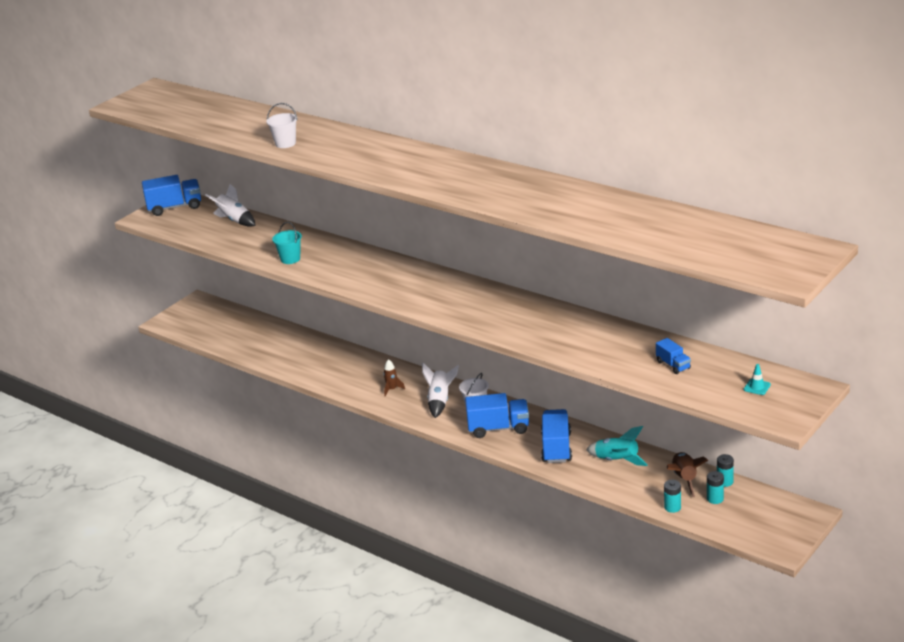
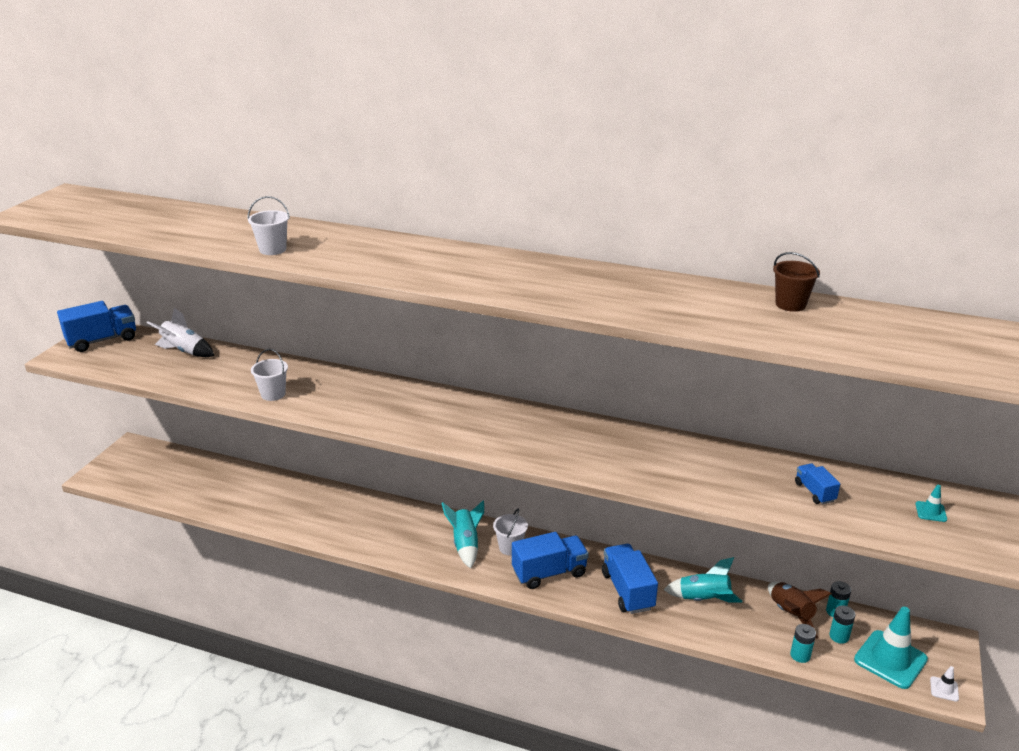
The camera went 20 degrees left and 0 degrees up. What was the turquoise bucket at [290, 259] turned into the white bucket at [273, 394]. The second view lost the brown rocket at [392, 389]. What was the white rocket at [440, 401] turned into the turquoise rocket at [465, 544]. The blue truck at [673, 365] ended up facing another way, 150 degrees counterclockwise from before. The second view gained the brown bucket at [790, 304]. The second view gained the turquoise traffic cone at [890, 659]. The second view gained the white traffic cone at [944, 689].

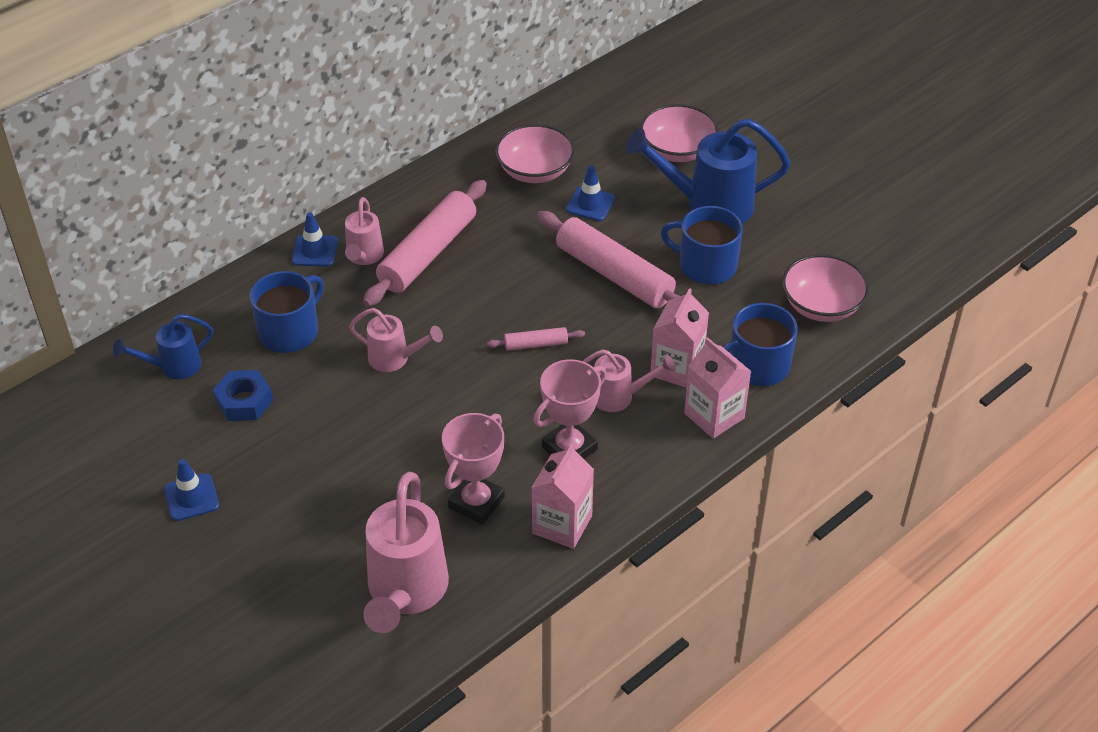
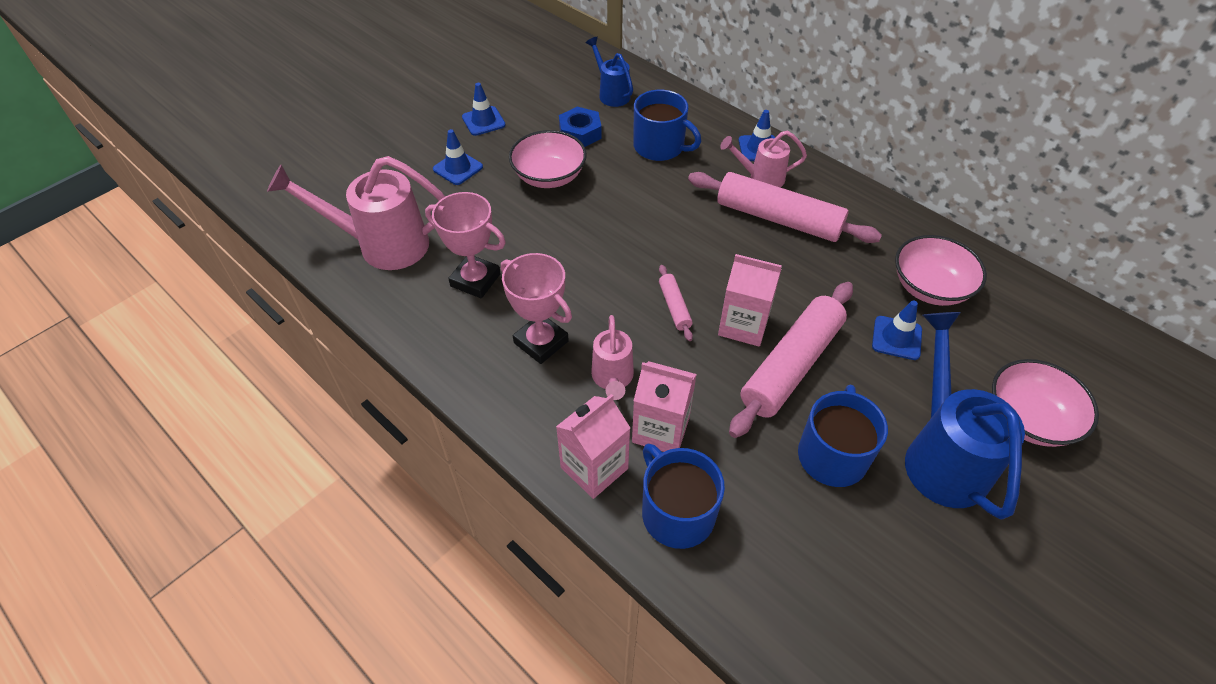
The camera went 85 degrees right and 5 degrees up. The second view lost the pink watering can at [395, 359]. The pink carton ended up elsewhere, having gone from [562, 524] to [743, 325]. The pink bowl ended up elsewhere, having gone from [821, 306] to [549, 176]. The second view gained the blue traffic cone at [458, 168].

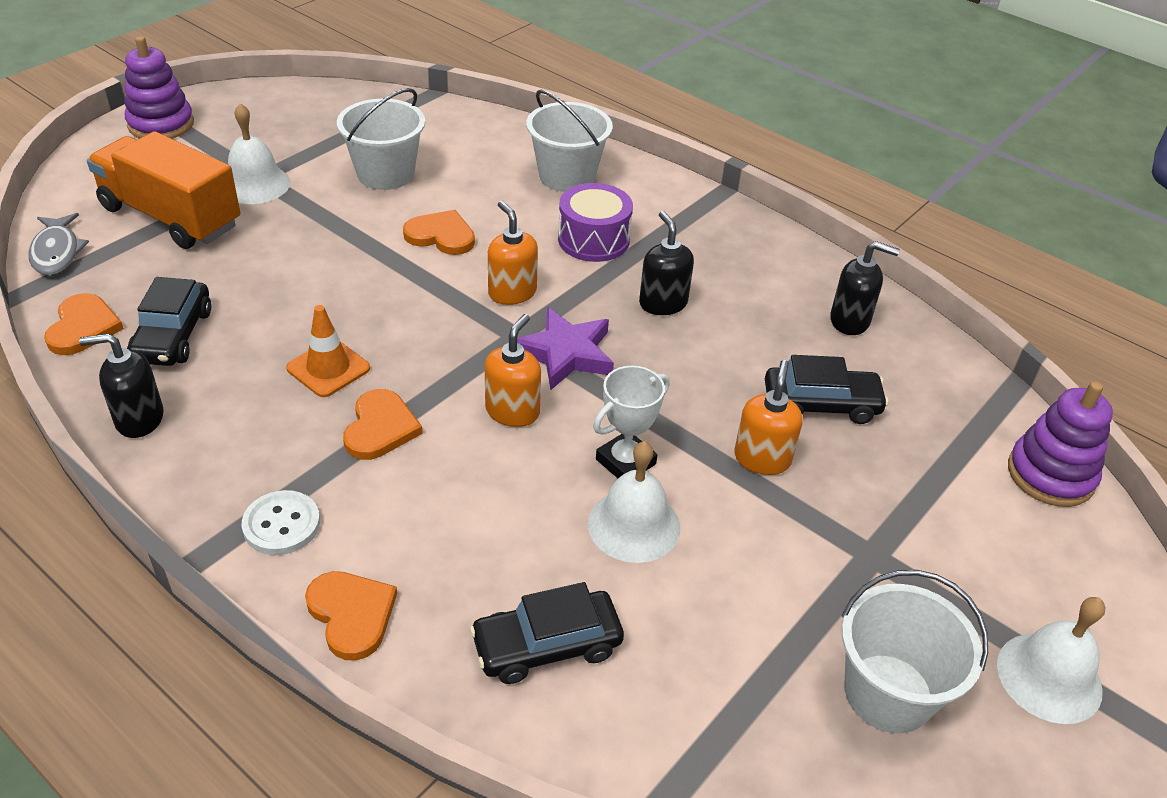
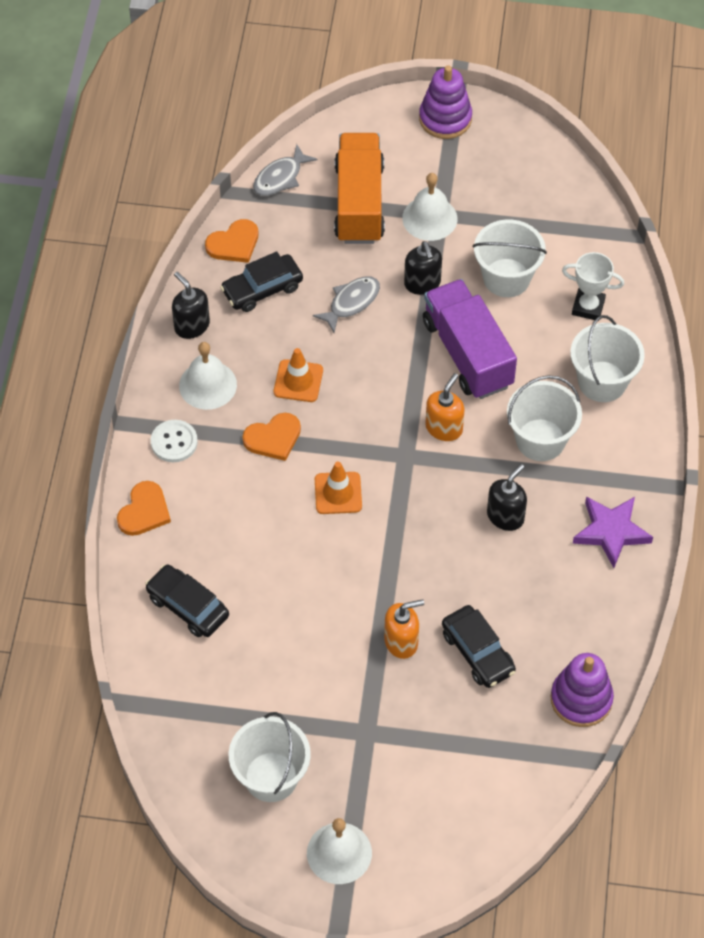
The camera went 60 degrees right and 15 degrees up. Where the orange heart stood at [441, 236], the purple truck came to stand at [467, 353]. Where the orange soap dispenser stood at [512, 411], the orange traffic cone came to stand at [338, 493]. The purple star ended up elsewhere, having gone from [565, 354] to [611, 532]. Where the purple drum stood at [593, 239], the white bucket came to stand at [540, 440]. The white bell ended up elsewhere, having gone from [634, 525] to [208, 385]. The white trophy ended up elsewhere, having gone from [625, 462] to [588, 307]. The black soap dispenser ended up elsewhere, having gone from [850, 321] to [422, 283]. The purple stacking toy ended up elsewhere, having gone from [1050, 475] to [581, 699]. The second view gained the grey fish at [351, 302].

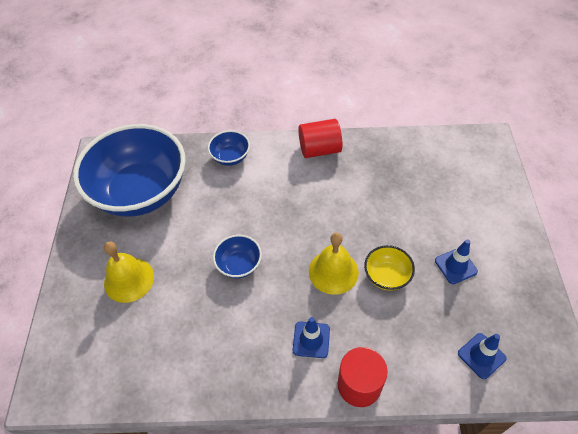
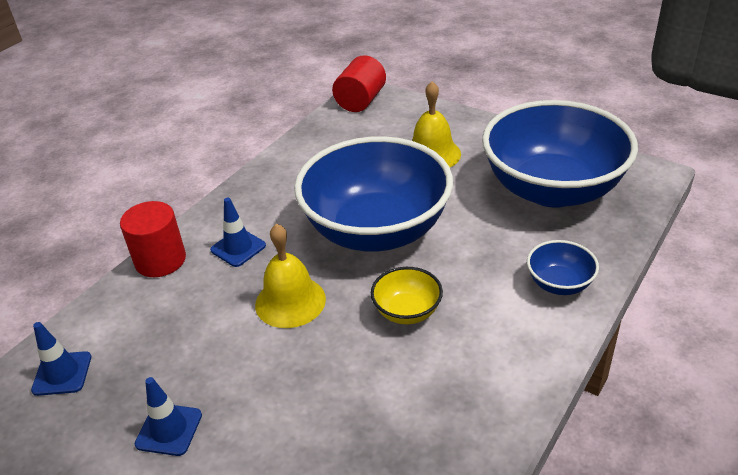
The camera went 125 degrees right and 15 degrees down. The size of the blue bowl at [239, 265] changed by a factor of 2.42. The red cylinder ended up elsewhere, having gone from [319, 149] to [360, 101]. The yellow bowl ended up elsewhere, having gone from [387, 276] to [407, 311].

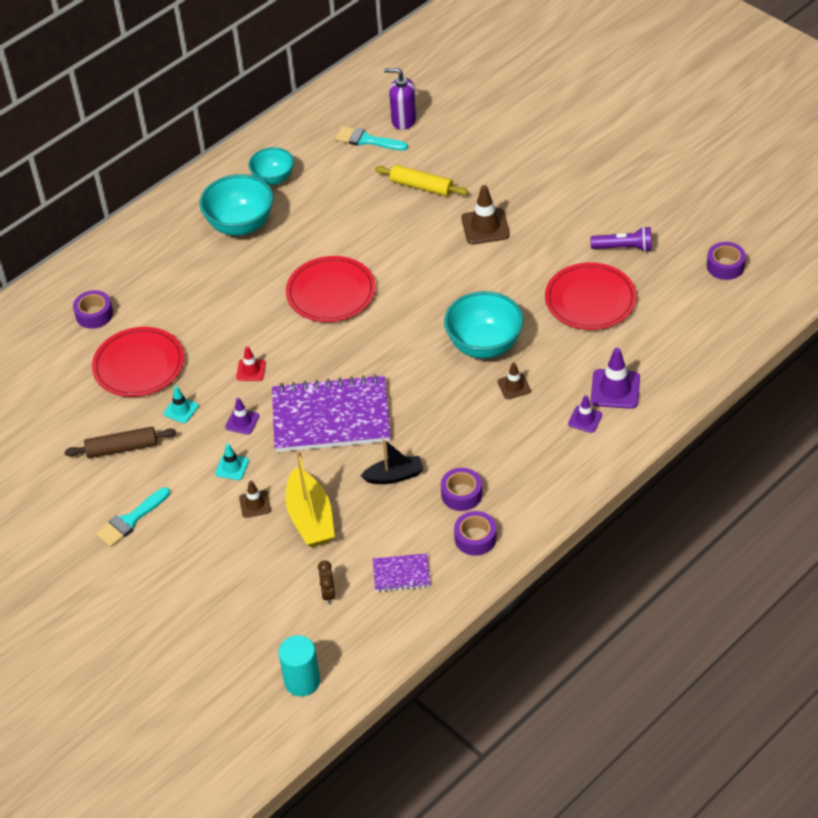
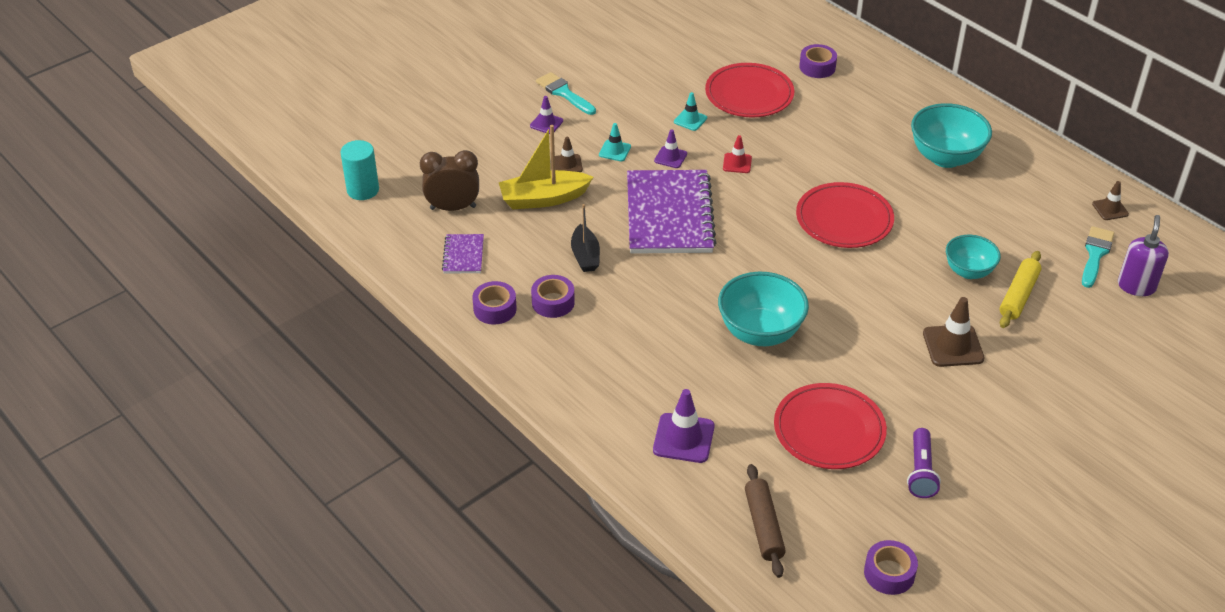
The camera went 90 degrees right and 5 degrees down. The brown rolling pin ended up elsewhere, having gone from [122, 448] to [763, 526]. The turquoise bowl ended up elsewhere, having gone from [273, 178] to [968, 271]. The size of the brown clock at [328, 594] changed by a factor of 1.86. The brown traffic cone ended up elsewhere, having gone from [514, 386] to [1110, 209]. The purple traffic cone ended up elsewhere, having gone from [585, 419] to [546, 123].

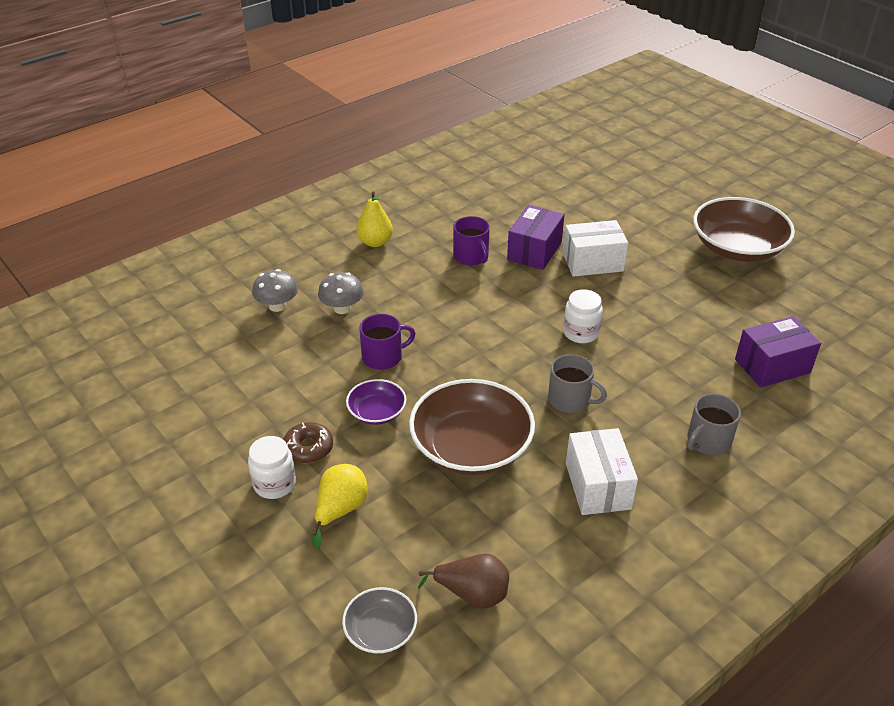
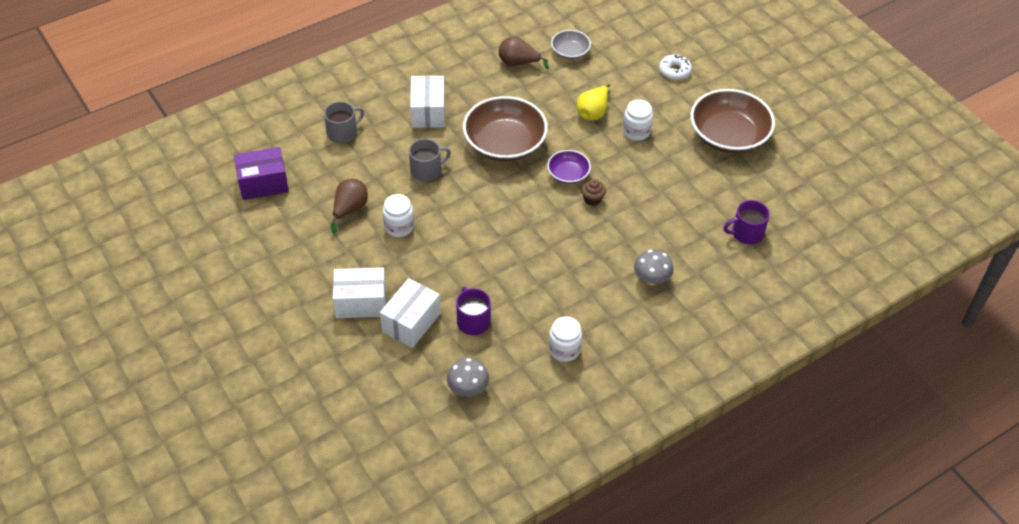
The camera went 175 degrees left and 10 degrees up. The second view lost the brown donut at [308, 448]. The grey mushroom ended up elsewhere, having gone from [342, 308] to [468, 388]. Where the yellow pear stood at [375, 242], the white jar came to stand at [564, 349]. The purple mug ended up elsewhere, having gone from [383, 357] to [746, 233]. What was the purple box at [534, 251] turned into the white box at [411, 322]. The grey mug at [570, 400] ended up facing another way, 120 degrees clockwise from before. The brown bowl ended up elsewhere, having gone from [737, 248] to [728, 135]. The second view gained the brown pear at [349, 209]. The second view gained the brown cupcake at [592, 199]. The second view gained the white donut at [674, 71].

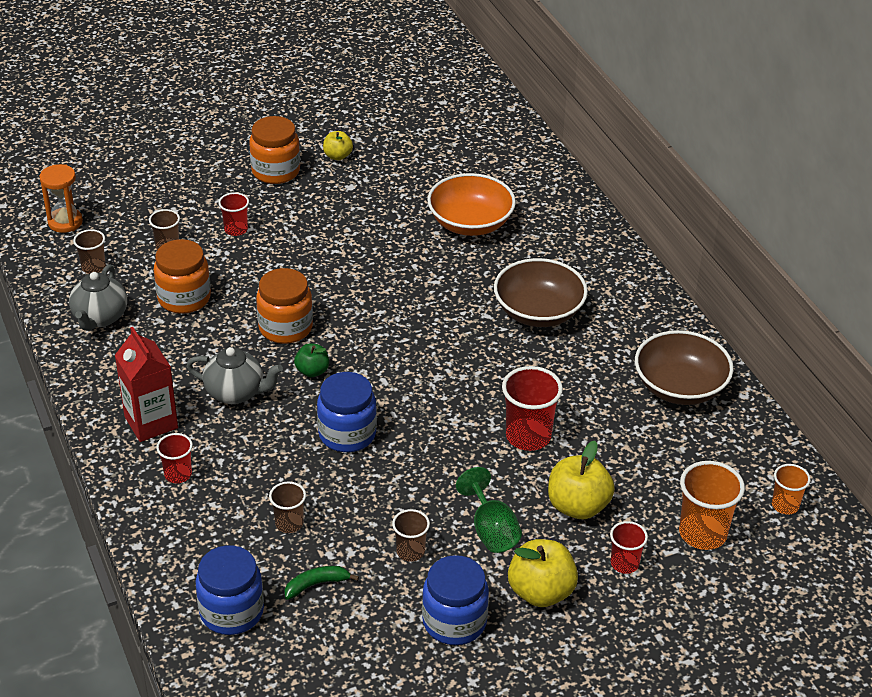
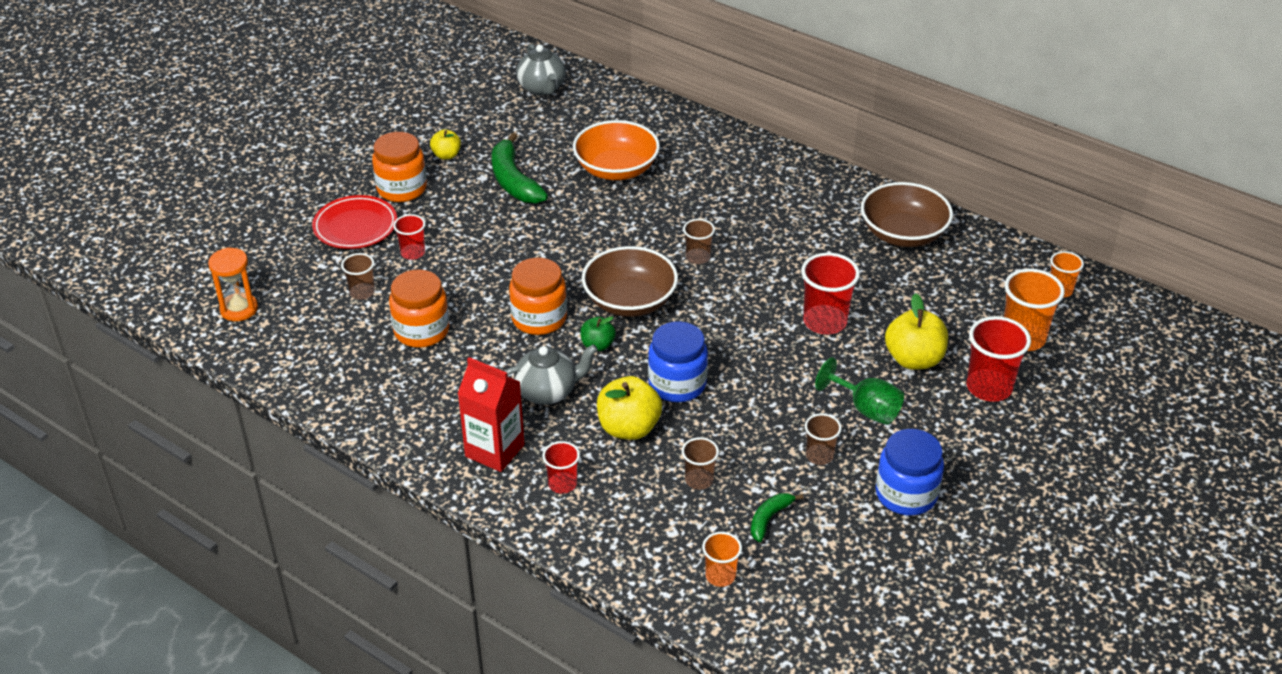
The camera went 30 degrees left and 0 degrees up. The grey teapot ended up elsewhere, having gone from [100, 318] to [542, 88]. The brown cup ended up elsewhere, having gone from [93, 267] to [698, 257]. Where the blue jar stood at [231, 612], the orange cup came to stand at [720, 576]. The brown bowl ended up elsewhere, having gone from [538, 312] to [630, 301]. The yellow apple ended up elsewhere, having gone from [541, 592] to [629, 428]. The size of the red cup at [624, 563] changed by a factor of 1.72. The second view gained the red plate at [355, 227]. The second view gained the green banana at [513, 181].

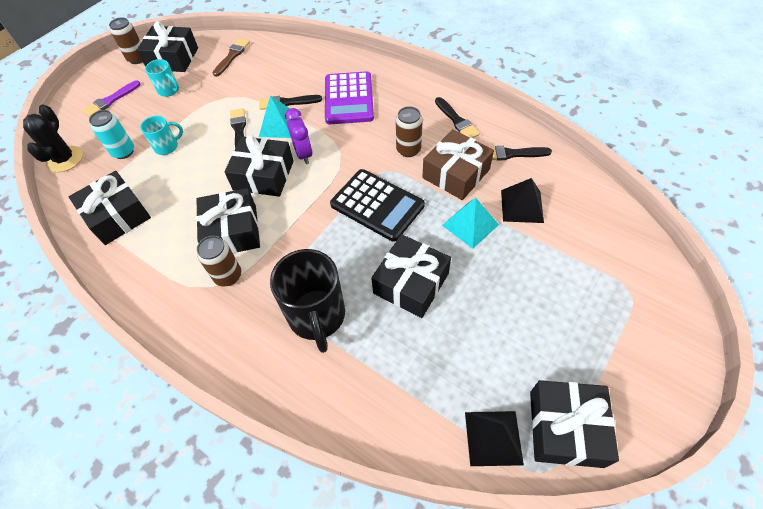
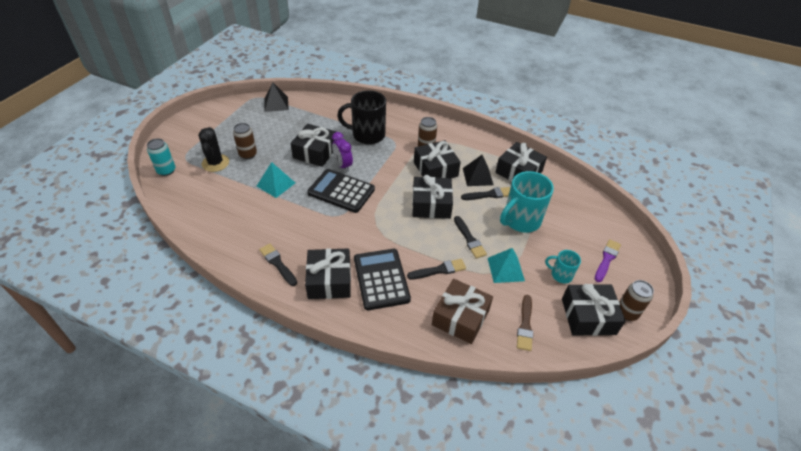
The camera went 165 degrees right and 10 degrees down. The black cactus ended up elsewhere, having gone from [65, 159] to [215, 163]. The turquoise can ended up elsewhere, having gone from [123, 152] to [166, 171]. The size of the turquoise mug at [167, 147] changed by a factor of 1.93. The turquoise pyramid ended up elsewhere, having gone from [278, 125] to [505, 269]. The black mug at [317, 316] ended up facing another way, 60 degrees counterclockwise from before. The purple clock ended up elsewhere, having gone from [303, 154] to [343, 165]. What was the purple calculator at [349, 99] turned into the black calculator at [381, 279]. The brown can ended up elsewhere, having gone from [408, 150] to [248, 154]. The brown gift ended up elsewhere, having gone from [456, 173] to [460, 317]. The black brush ended up elsewhere, having gone from [511, 154] to [489, 195]. The black pyramid ended up elsewhere, having gone from [522, 206] to [477, 176]. The black gift ended up elsewhere, having gone from [565, 428] to [329, 280].

